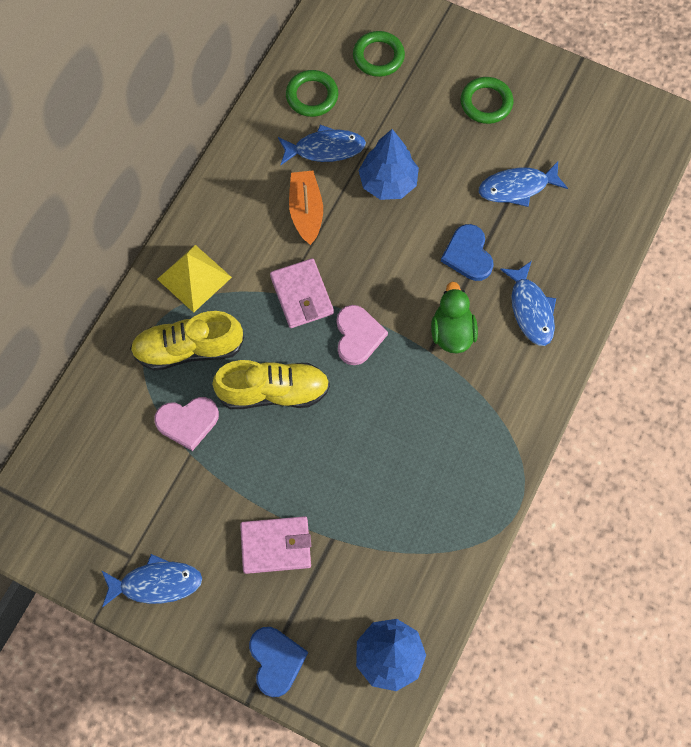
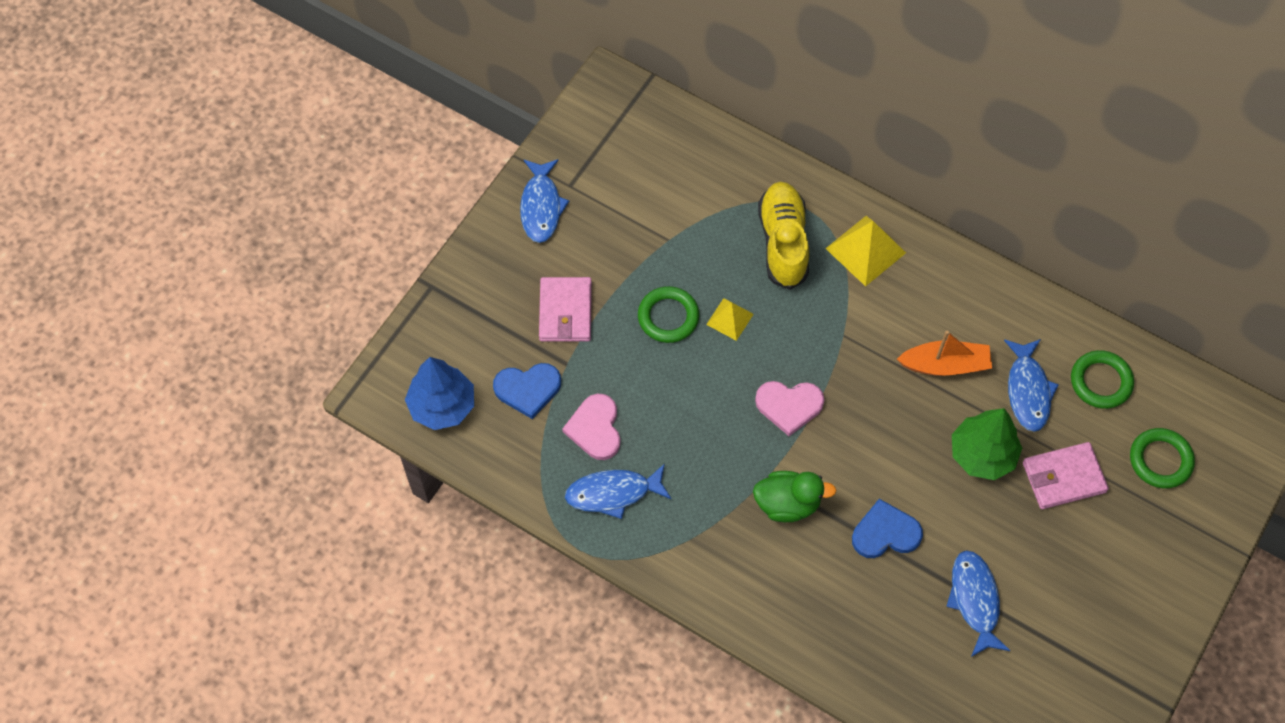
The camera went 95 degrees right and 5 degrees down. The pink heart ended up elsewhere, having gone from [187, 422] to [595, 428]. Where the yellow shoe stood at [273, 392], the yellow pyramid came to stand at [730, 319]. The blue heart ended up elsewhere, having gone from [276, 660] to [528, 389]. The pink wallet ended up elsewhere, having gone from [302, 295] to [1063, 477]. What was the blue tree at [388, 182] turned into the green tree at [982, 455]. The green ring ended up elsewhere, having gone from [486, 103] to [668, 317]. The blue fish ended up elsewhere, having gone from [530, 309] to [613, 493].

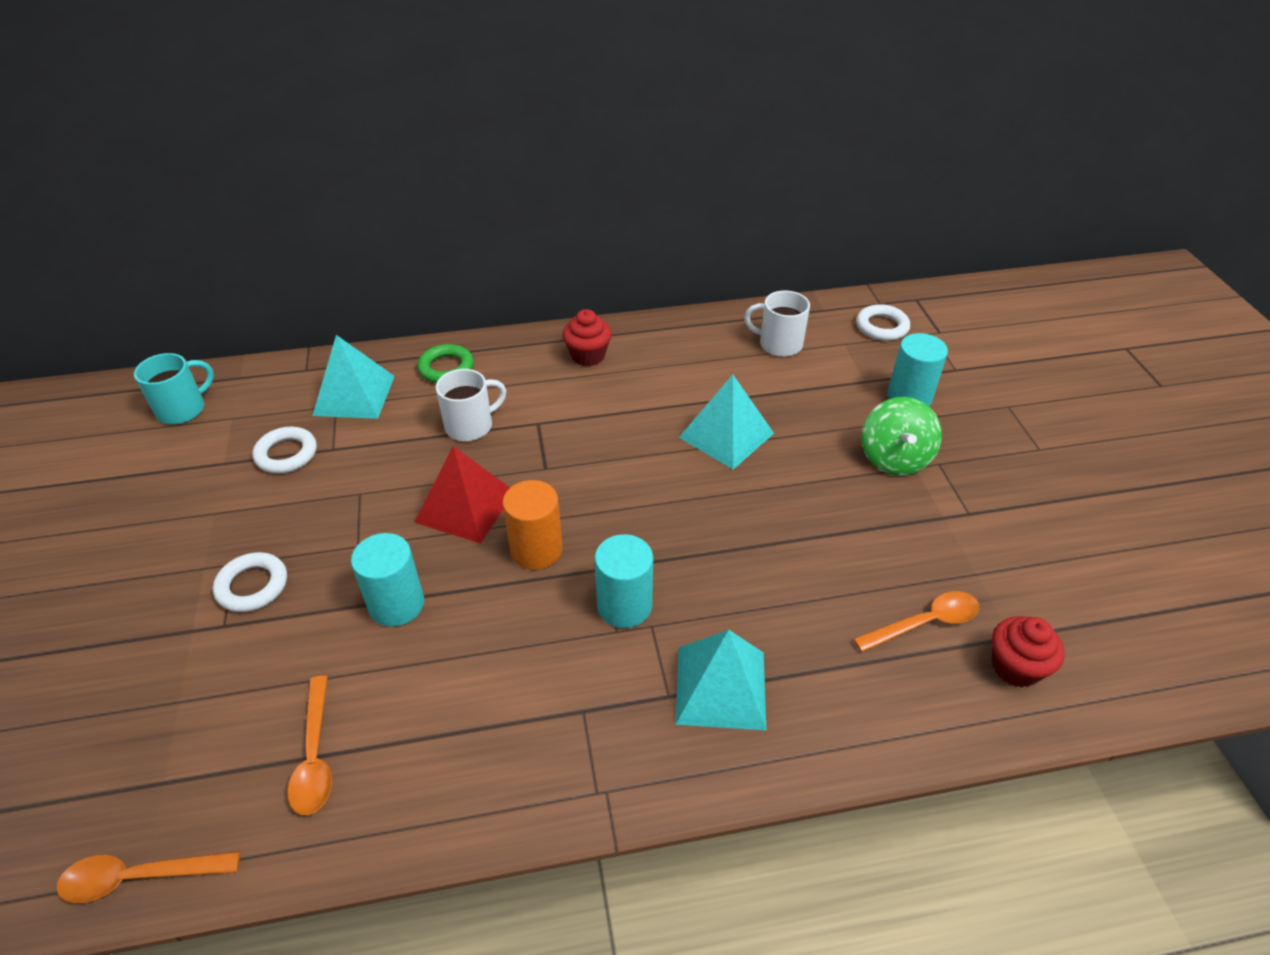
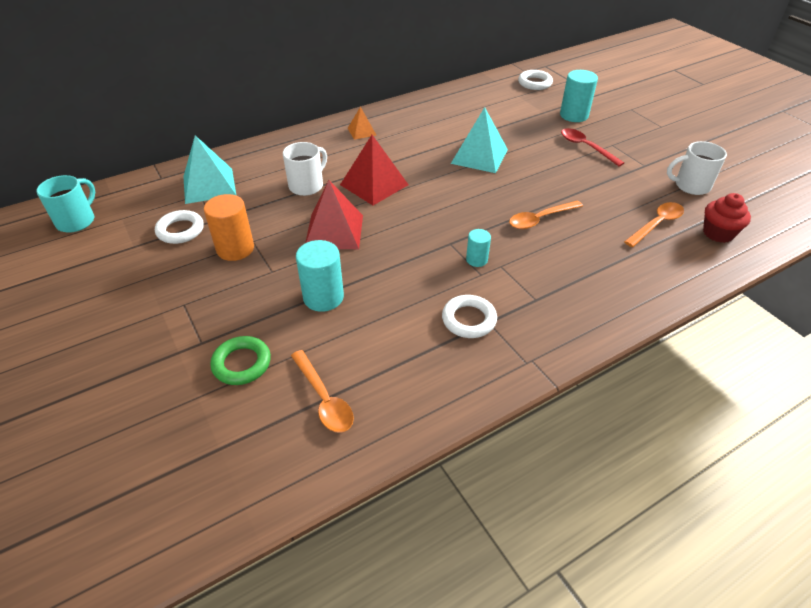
The camera went 20 degrees left and 0 degrees up. The orange spoon ended up elsewhere, having gone from [139, 877] to [540, 219]. The white ring ended up elsewhere, having gone from [252, 586] to [469, 319]. The green ring ended up elsewhere, having gone from [446, 368] to [242, 363]. The orange cylinder ended up elsewhere, having gone from [536, 550] to [235, 249]. Where the red cupcake stood at [588, 356], the orange pyramid came to stand at [361, 131]. The size of the turquoise cylinder at [624, 605] changed by a factor of 0.57. The second view lost the turquoise pyramid at [720, 687]. The white mug ended up elsewhere, having gone from [779, 344] to [691, 186]. Where the green spinning top stood at [894, 458], the red spoon came to stand at [586, 147]. The second view gained the red pyramid at [374, 184].

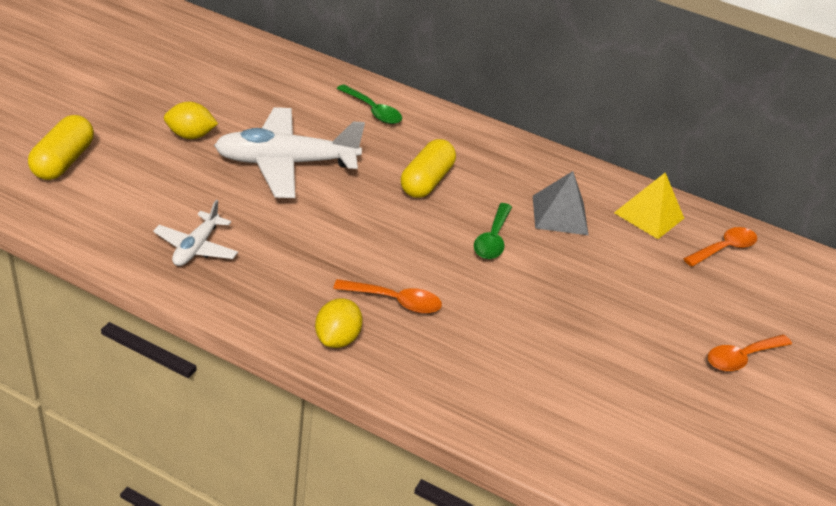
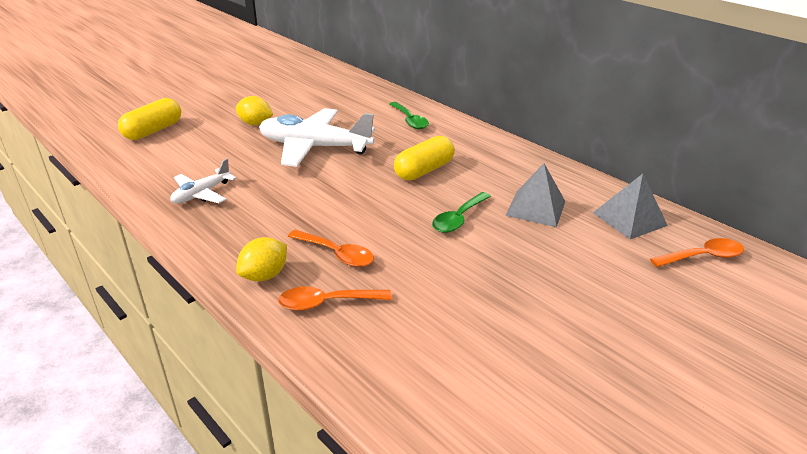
The camera went 25 degrees right and 5 degrees down. What was the yellow pyramid at [649, 215] turned into the grey pyramid at [629, 219]. The orange spoon ended up elsewhere, having gone from [741, 358] to [327, 303].

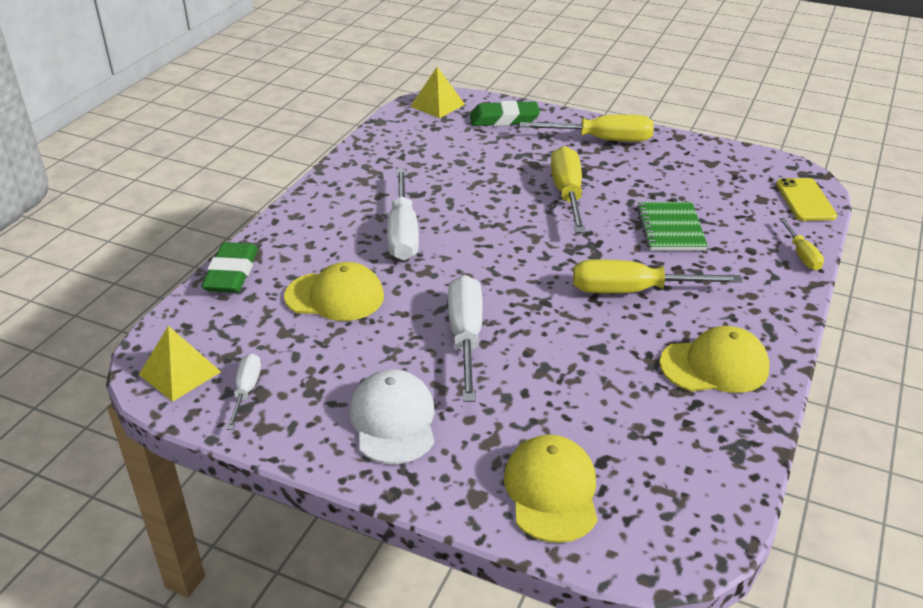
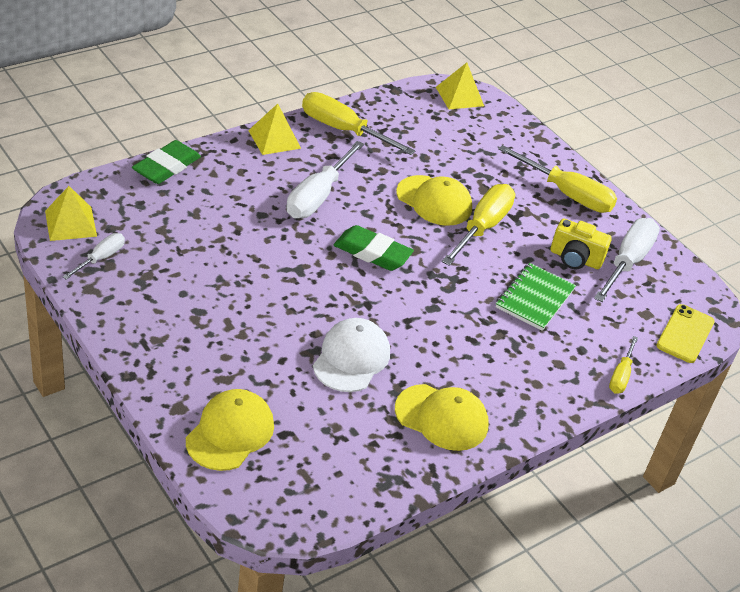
The camera went 25 degrees right and 5 degrees up. The yellow cap ended up elsewhere, having gone from [335, 296] to [434, 201]. The white cap ended up elsewhere, having gone from [393, 420] to [351, 358]. The white screwdriver ended up elsewhere, having gone from [465, 337] to [627, 262]. The green eraser ended up elsewhere, having gone from [504, 119] to [372, 253]. The yellow screwdriver ended up elsewhere, having gone from [633, 291] to [343, 130]. The second view gained the yellow pyramid at [274, 139]. The second view gained the yellow camera at [575, 259].

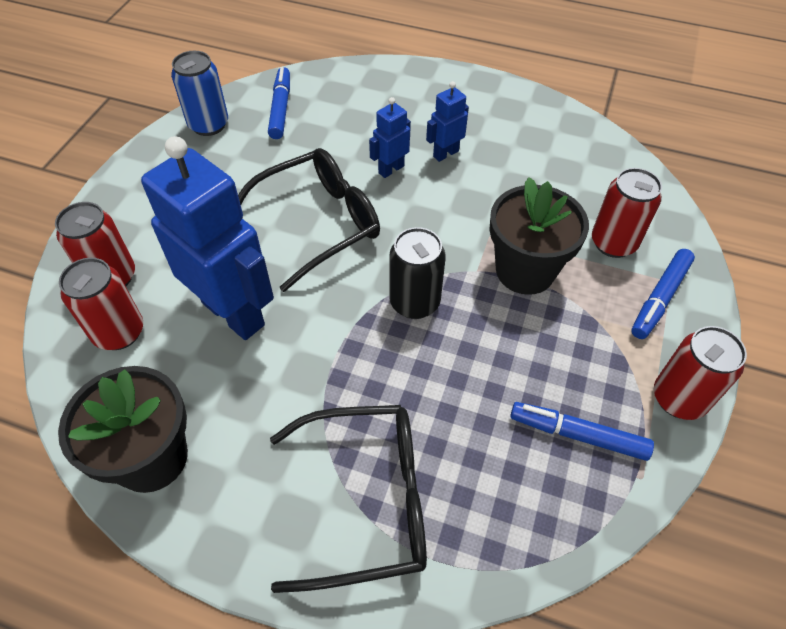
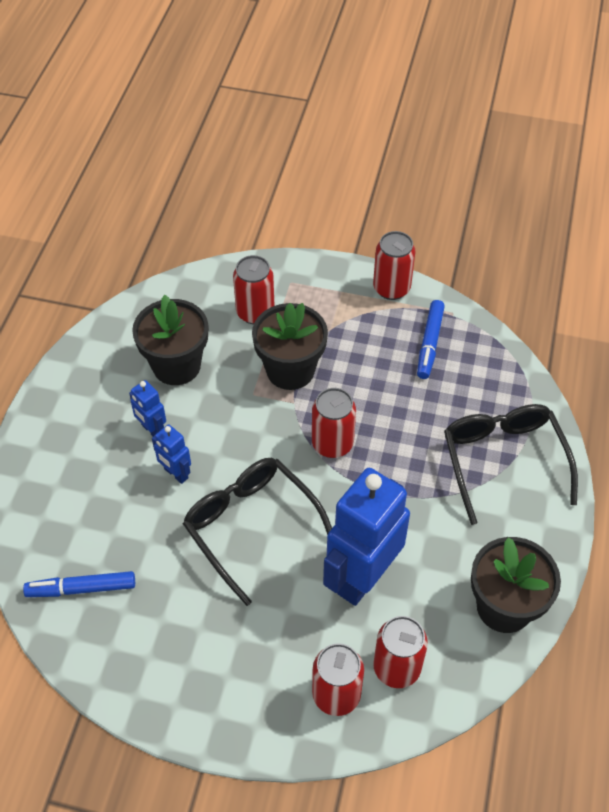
The camera went 95 degrees left and 0 degrees up. The second view lost the blue can at [208, 125]. What was the black can at [414, 302] turned into the red can at [332, 444]. The second view lost the blue marker at [660, 298]. The second view gained the black flower pot at [176, 366].

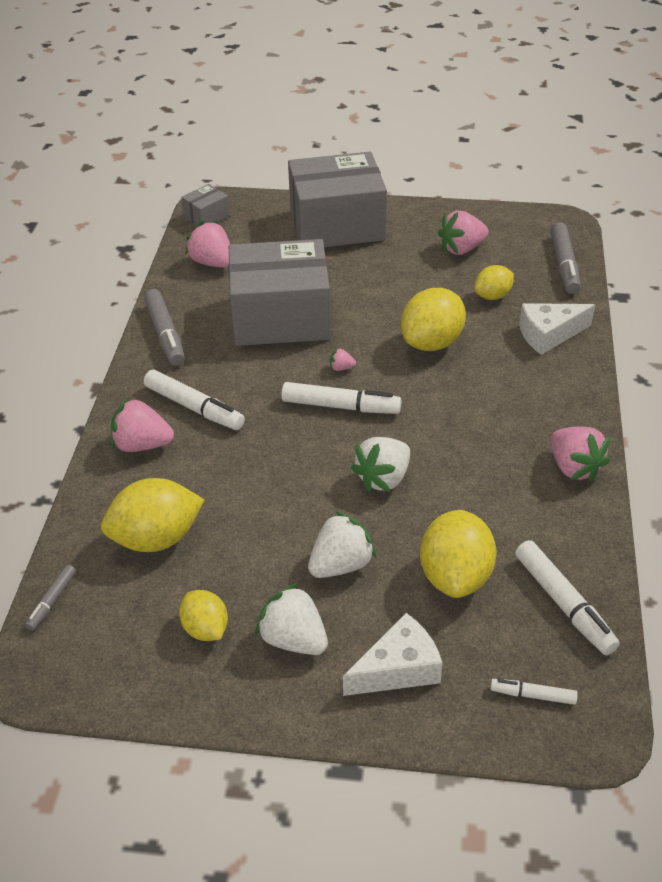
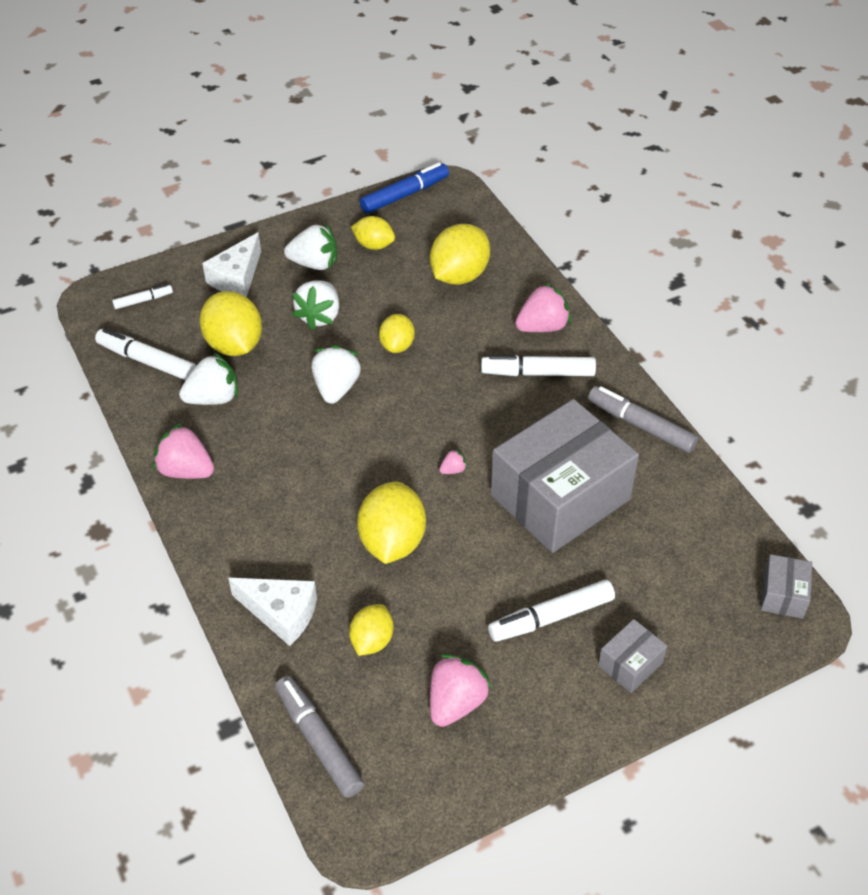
The camera went 145 degrees right and 5 degrees up. The second view lost the grey marker at [52, 601]. The second view lost the pink strawberry at [212, 263]. The white marker ended up elsewhere, having gone from [340, 406] to [551, 617]. The size of the grey box at [337, 225] changed by a factor of 0.42. The white cheese at [548, 335] ended up facing another way, 75 degrees clockwise from before. The second view gained the white strawberry at [213, 398]. The second view gained the blue marker at [405, 195]. The second view gained the yellow lemon at [397, 345].

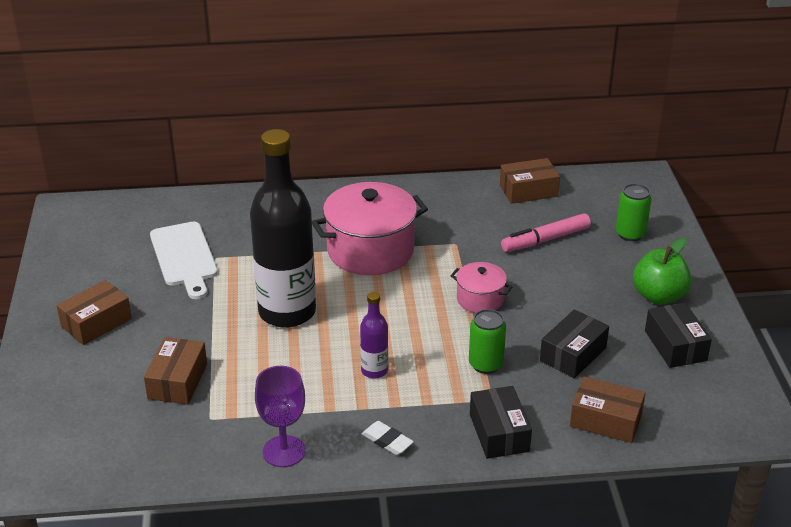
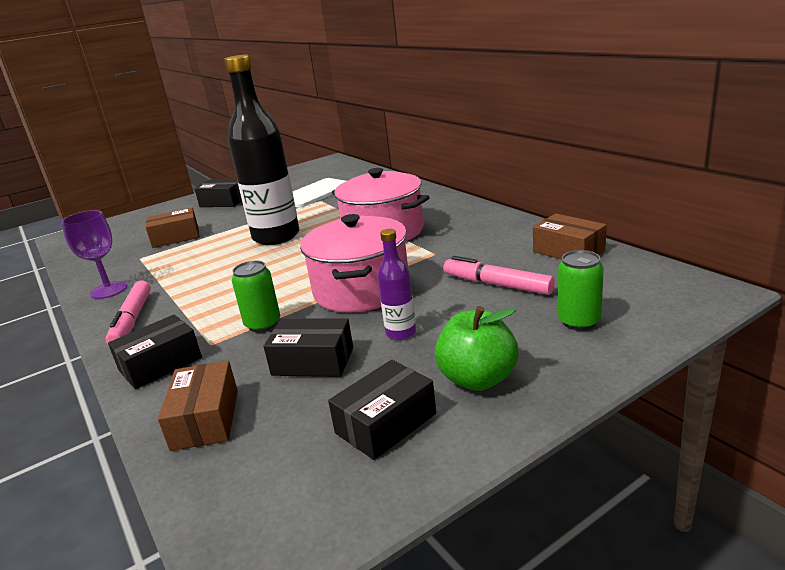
The camera went 65 degrees right and 10 degrees down. What was the brown box at [96, 323] turned into the black box at [223, 202]. The purple bottle ended up elsewhere, having gone from [374, 370] to [401, 333]. Where the white eraser stood at [387, 441], the pink marker came to stand at [132, 320]. The size of the pink pot at [480, 299] changed by a factor of 1.94.

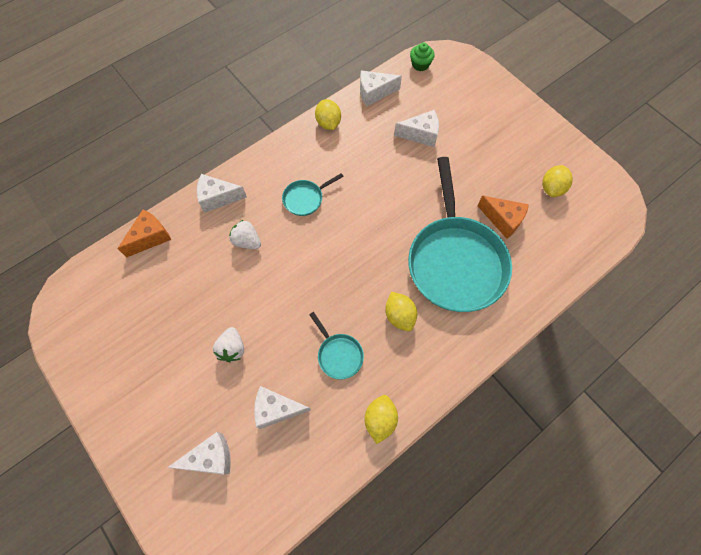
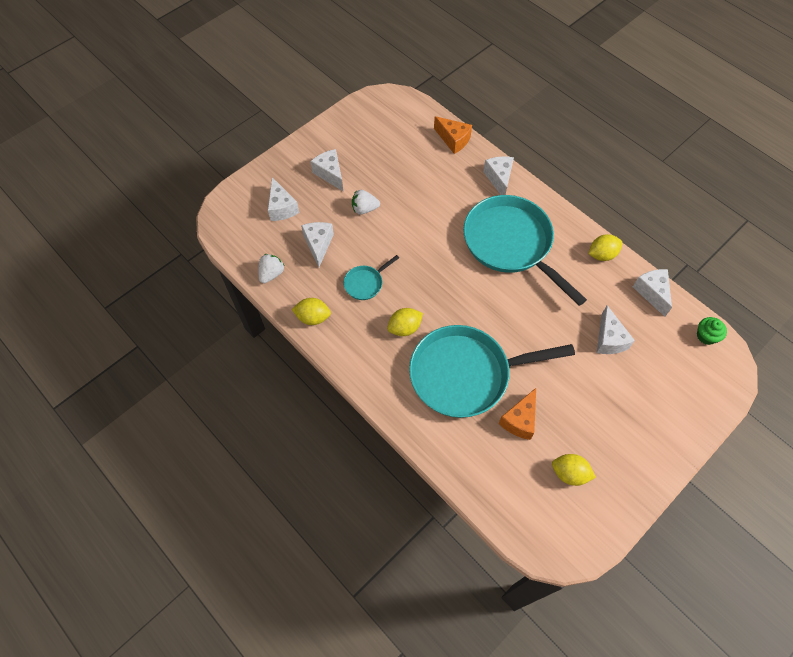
The camera went 85 degrees right and 5 degrees down. The white strawberry ended up elsewhere, having gone from [247, 241] to [271, 274]. The size of the turquoise pan at [305, 198] changed by a factor of 2.37. The second view gained the white cheese at [330, 174].

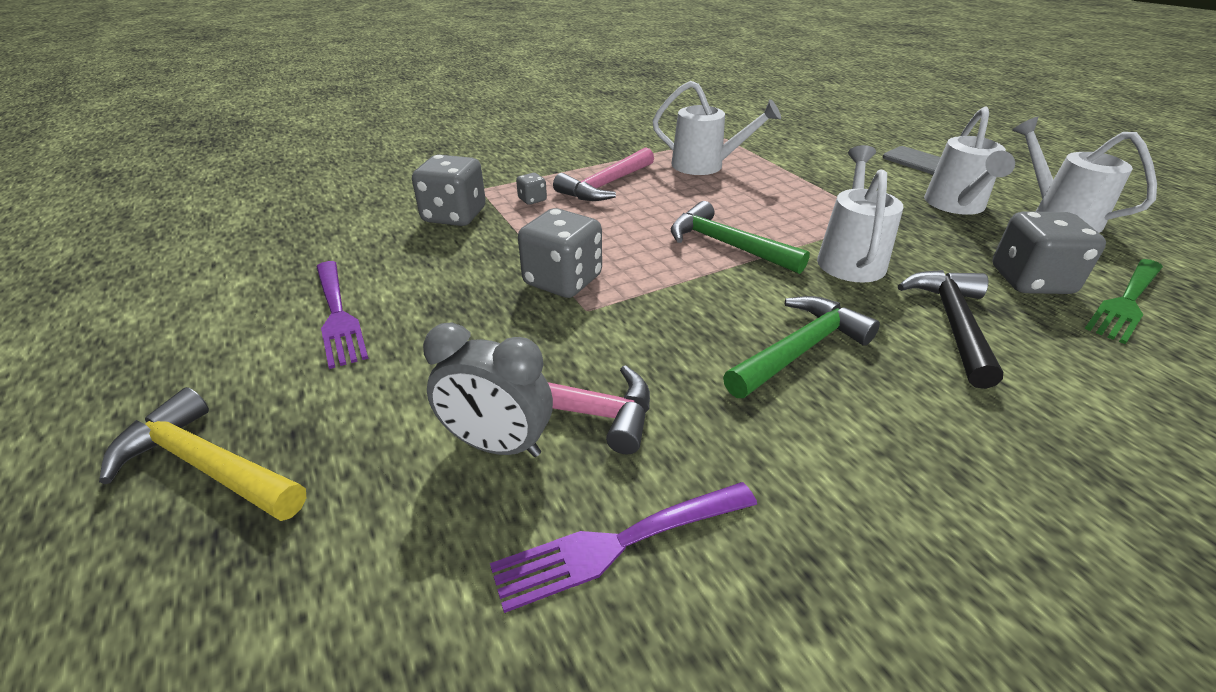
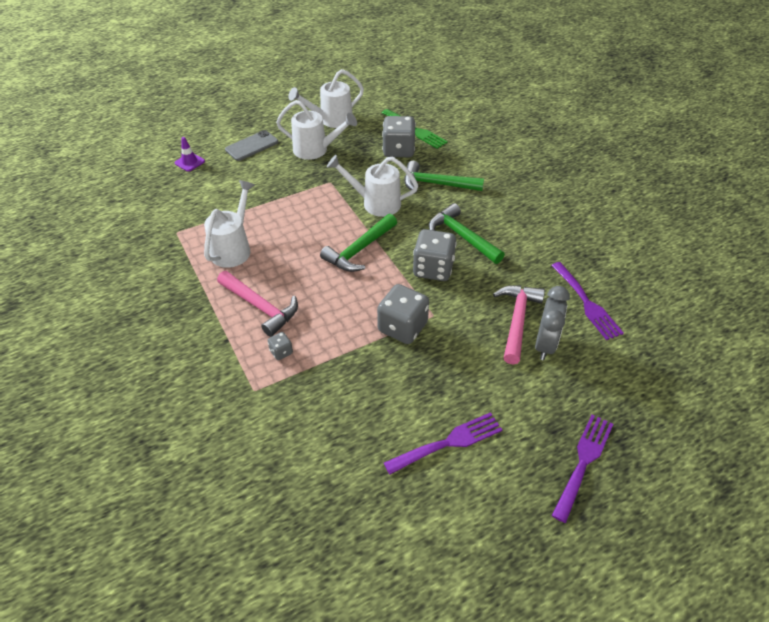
The camera went 90 degrees left and 10 degrees up. Where the yellow hammer stood at [207, 466], the purple fork came to stand at [583, 462]. The grey dice ended up elsewhere, having gone from [454, 216] to [433, 269]. What was the black hammer at [953, 324] turned into the green hammer at [437, 184]. The second view gained the purple traffic cone at [189, 162].

